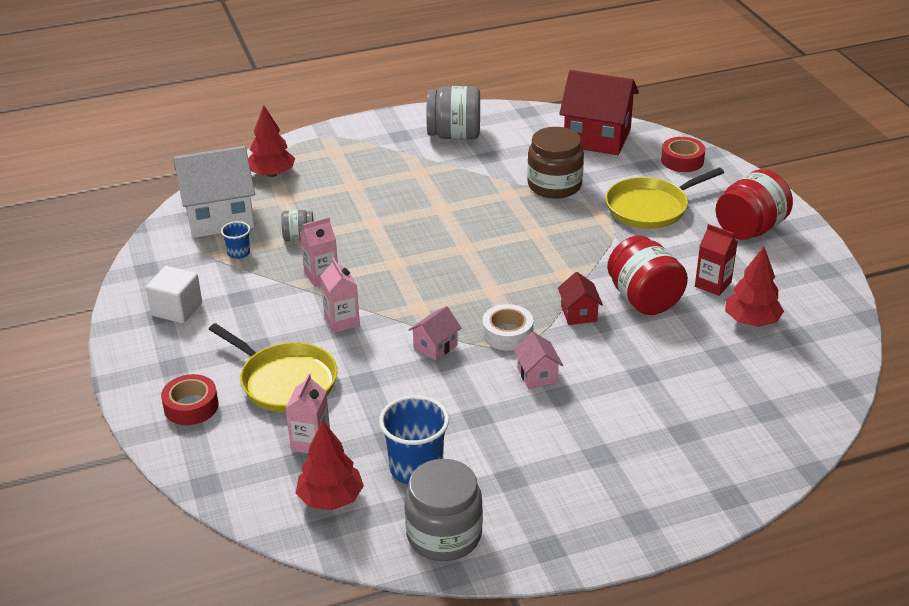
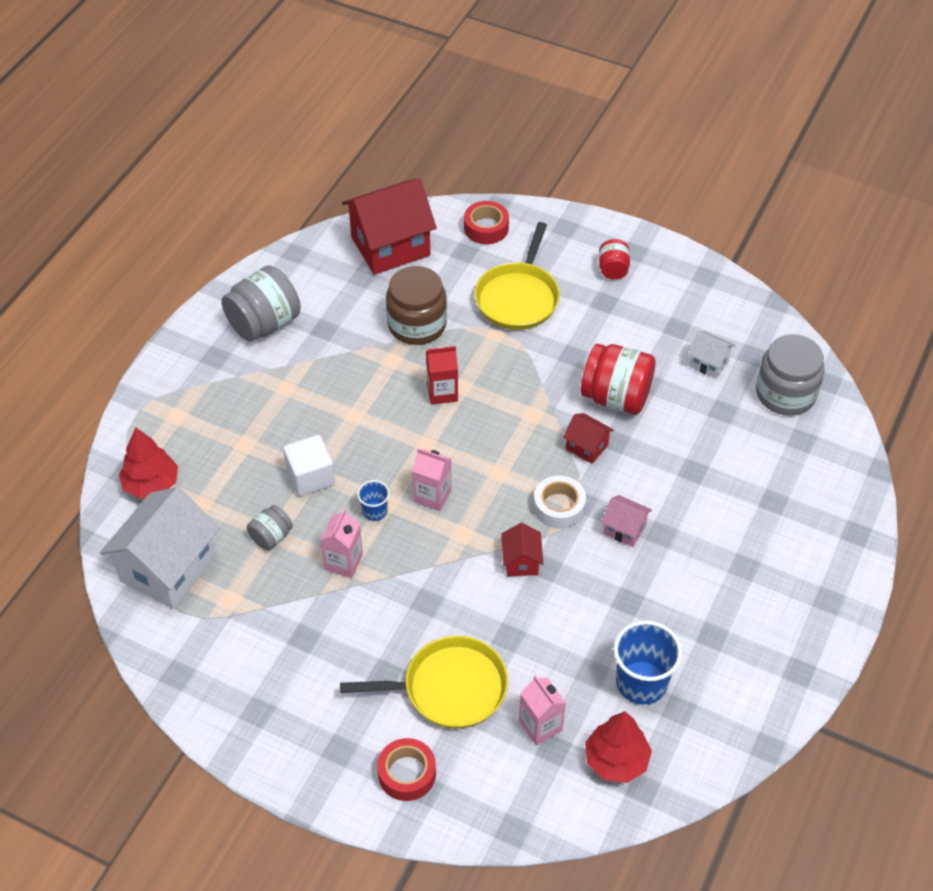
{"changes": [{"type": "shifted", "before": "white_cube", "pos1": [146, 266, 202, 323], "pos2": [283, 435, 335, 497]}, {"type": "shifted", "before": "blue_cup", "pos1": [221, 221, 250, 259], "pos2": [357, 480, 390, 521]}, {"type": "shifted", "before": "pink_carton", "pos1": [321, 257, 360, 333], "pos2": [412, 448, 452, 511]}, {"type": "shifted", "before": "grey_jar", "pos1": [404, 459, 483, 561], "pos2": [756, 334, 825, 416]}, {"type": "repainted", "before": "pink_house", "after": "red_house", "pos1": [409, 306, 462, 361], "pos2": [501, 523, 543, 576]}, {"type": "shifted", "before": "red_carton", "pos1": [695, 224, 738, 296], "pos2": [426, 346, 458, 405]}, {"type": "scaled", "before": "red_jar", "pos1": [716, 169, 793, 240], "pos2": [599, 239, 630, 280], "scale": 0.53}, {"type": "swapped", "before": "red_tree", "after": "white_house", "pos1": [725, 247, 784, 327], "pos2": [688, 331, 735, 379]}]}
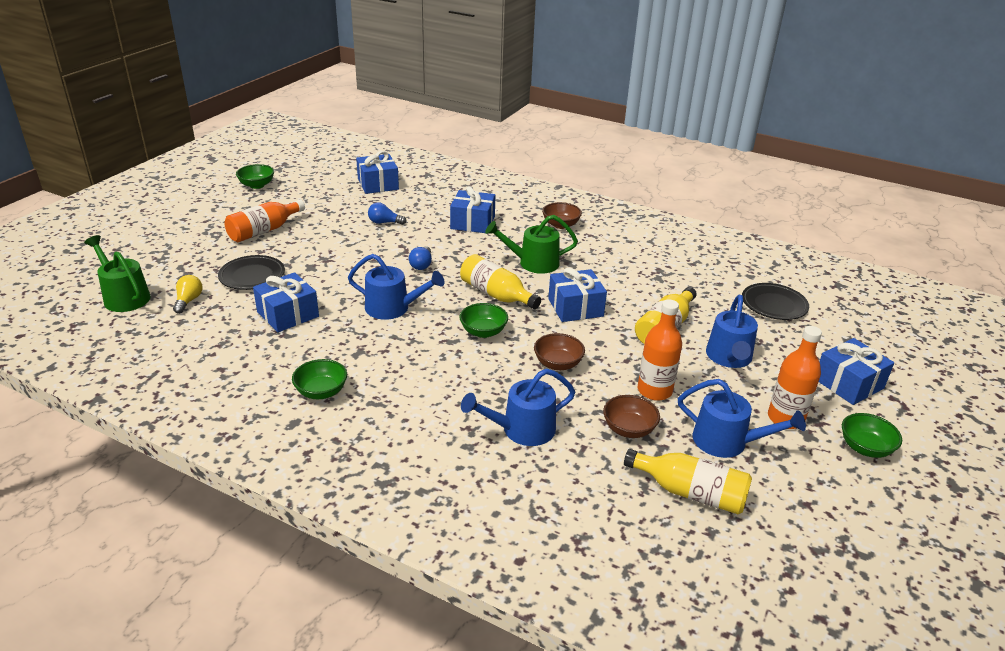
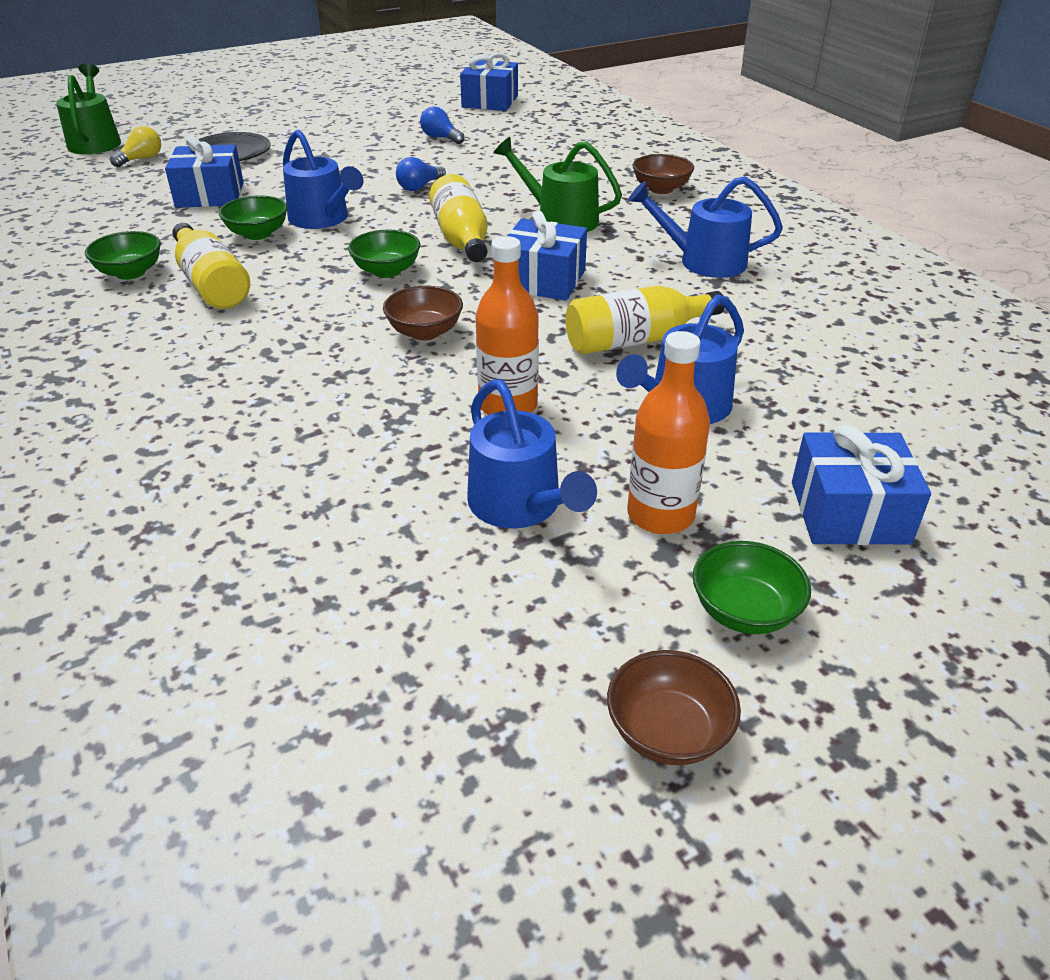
{"changes": [{"type": "gone", "before": "orange_bottle", "pos1": [224, 200, 305, 242]}, {"type": "shifted", "before": "green_bowl", "pos1": [236, 164, 274, 189], "pos2": [219, 195, 287, 240]}, {"type": "gone", "before": "blue_gift", "pos1": [450, 186, 496, 233]}, {"type": "shifted", "before": "blue_watering_can", "pos1": [461, 369, 575, 446], "pos2": [628, 176, 783, 278]}, {"type": "shifted", "before": "brown_bowl", "pos1": [603, 395, 660, 438], "pos2": [607, 650, 741, 765]}, {"type": "shifted", "before": "yellow_bottle", "pos1": [624, 449, 752, 514], "pos2": [172, 223, 250, 309]}, {"type": "gone", "before": "black_plate", "pos1": [742, 283, 809, 320]}]}
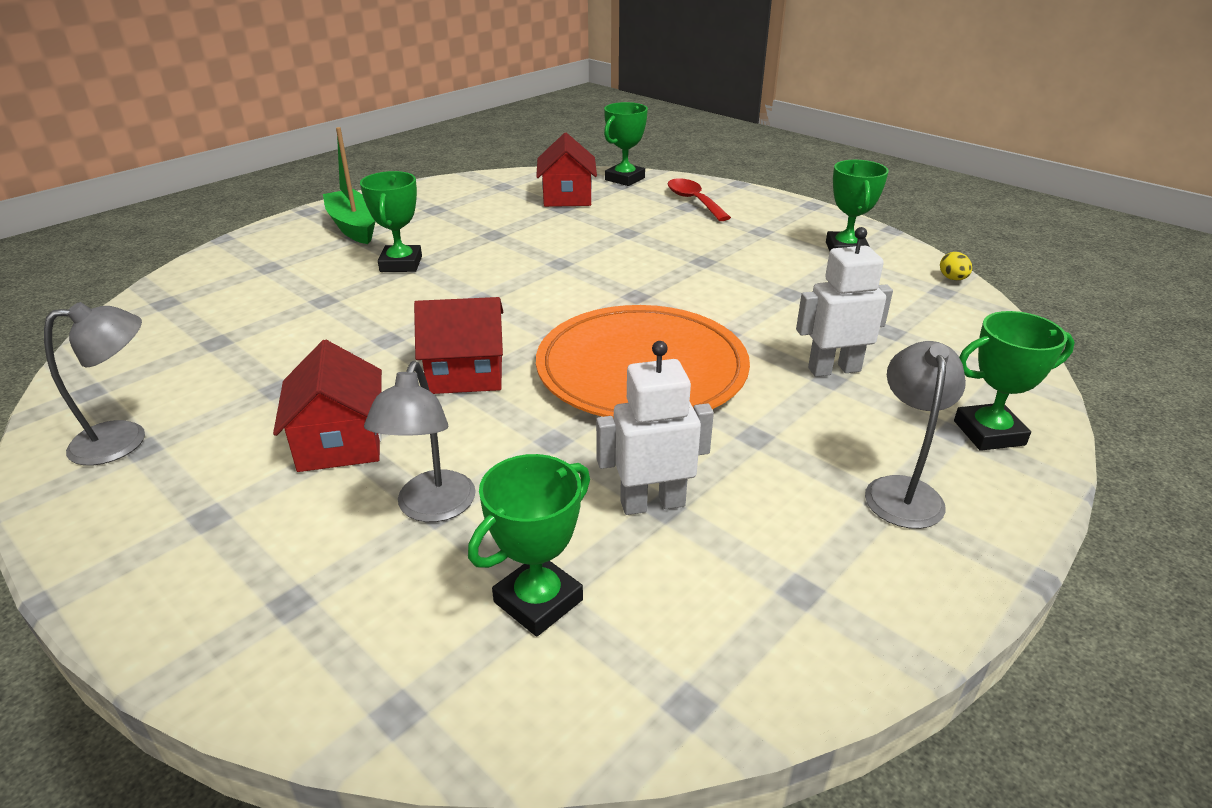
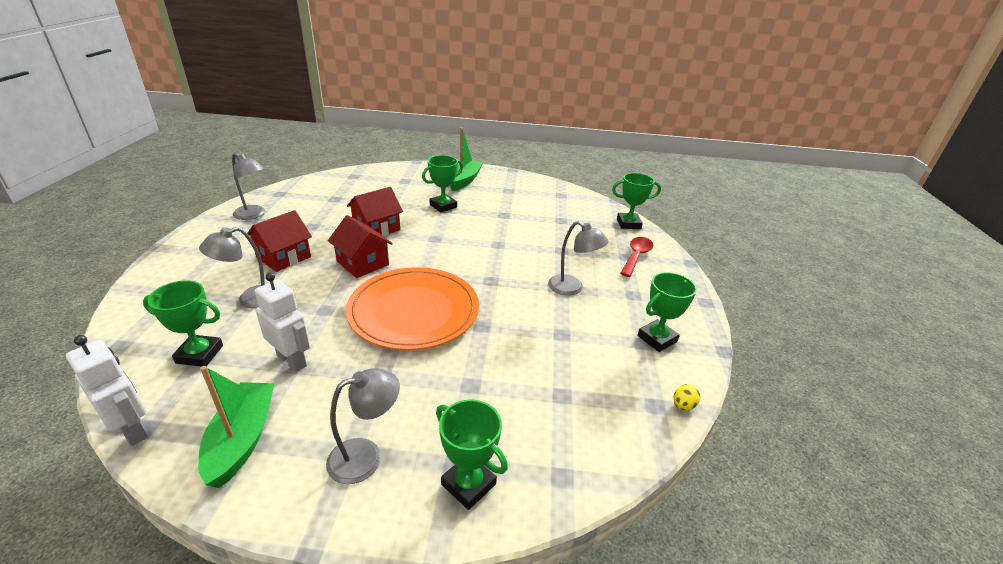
{"changes": [{"type": "shifted", "before": "red_house", "pos1": [536, 133, 597, 207], "pos2": [347, 187, 403, 236]}, {"type": "shifted", "before": "white_robot", "pos1": [796, 227, 893, 377], "pos2": [66, 335, 148, 446]}, {"type": "new", "after": "green_boat", "pos2": [198, 366, 275, 488]}, {"type": "new", "after": "grey_lamp", "pos2": [548, 221, 609, 295]}]}
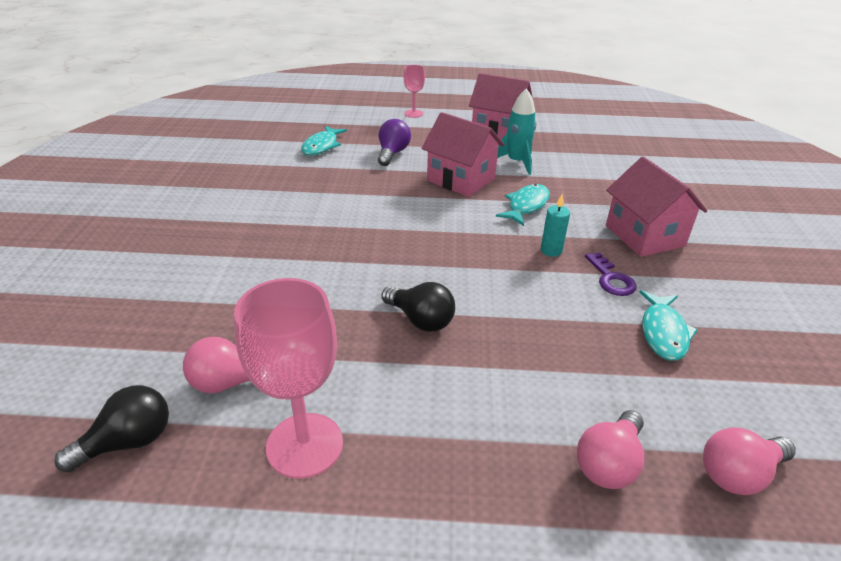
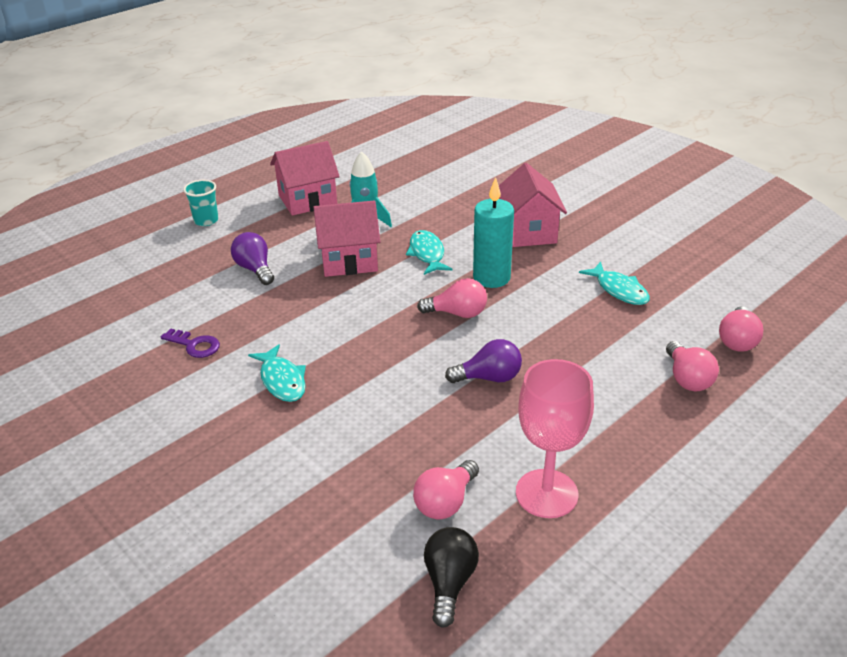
{"changes": [{"type": "shifted", "before": "turquoise_fish", "pos1": [301, 126, 347, 156], "pos2": [248, 344, 306, 402]}, {"type": "repainted", "before": "black_light_bulb", "after": "purple_light_bulb", "pos1": [381, 282, 455, 332], "pos2": [445, 339, 522, 383]}, {"type": "swapped", "before": "pink_goblet", "after": "turquoise_cup", "pos1": [404, 65, 425, 118], "pos2": [183, 180, 218, 226]}, {"type": "scaled", "before": "turquoise_candle", "pos1": [541, 194, 570, 257], "pos2": [473, 177, 514, 288], "scale": 1.92}, {"type": "shifted", "before": "purple_key", "pos1": [585, 252, 637, 296], "pos2": [161, 328, 220, 358]}, {"type": "rotated", "before": "pink_house", "pos1": [606, 156, 707, 257], "pos2": [499, 163, 567, 247], "turn": 60}, {"type": "new", "after": "pink_light_bulb", "pos2": [417, 278, 487, 318]}]}
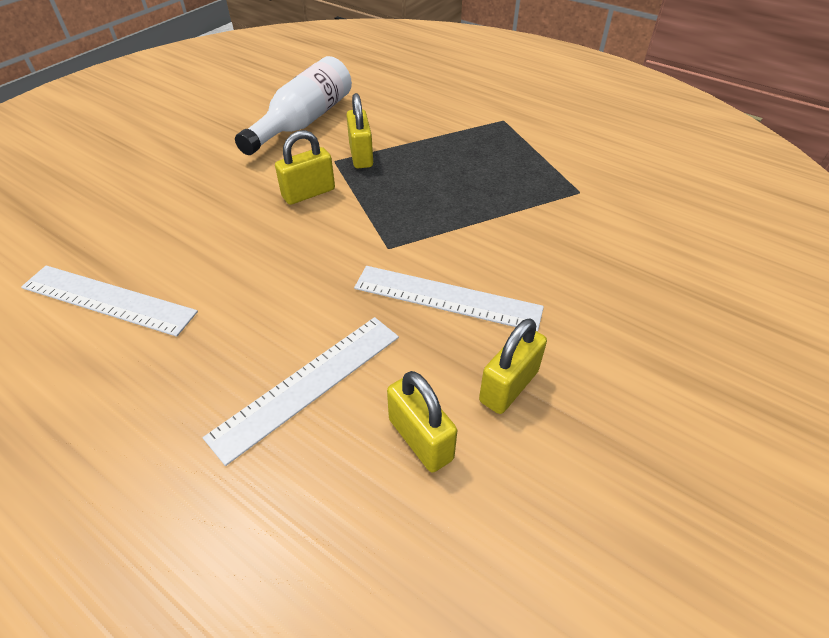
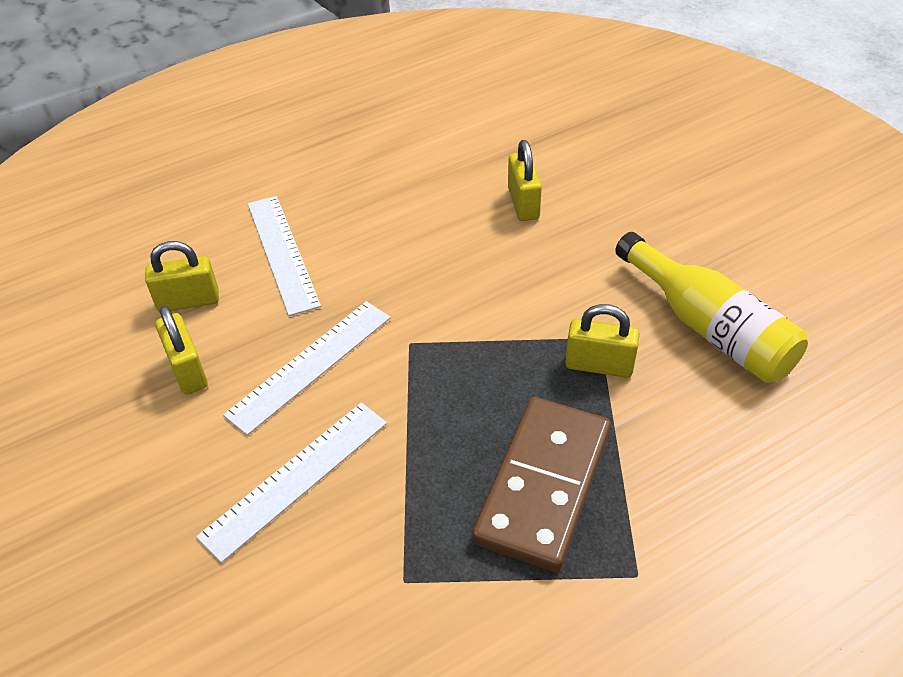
{"changes": [{"type": "shifted", "before": "white_ruler", "pos1": [21, 265, 198, 337], "pos2": [196, 403, 387, 563]}, {"type": "repainted", "before": "white_bottle", "after": "yellow_bottle", "pos1": [235, 56, 352, 155], "pos2": [615, 232, 808, 383]}, {"type": "shifted", "before": "yellow_padlock", "pos1": [275, 130, 335, 205], "pos2": [508, 140, 542, 221]}, {"type": "new", "after": "brown_domino", "pos2": [472, 397, 611, 572]}]}
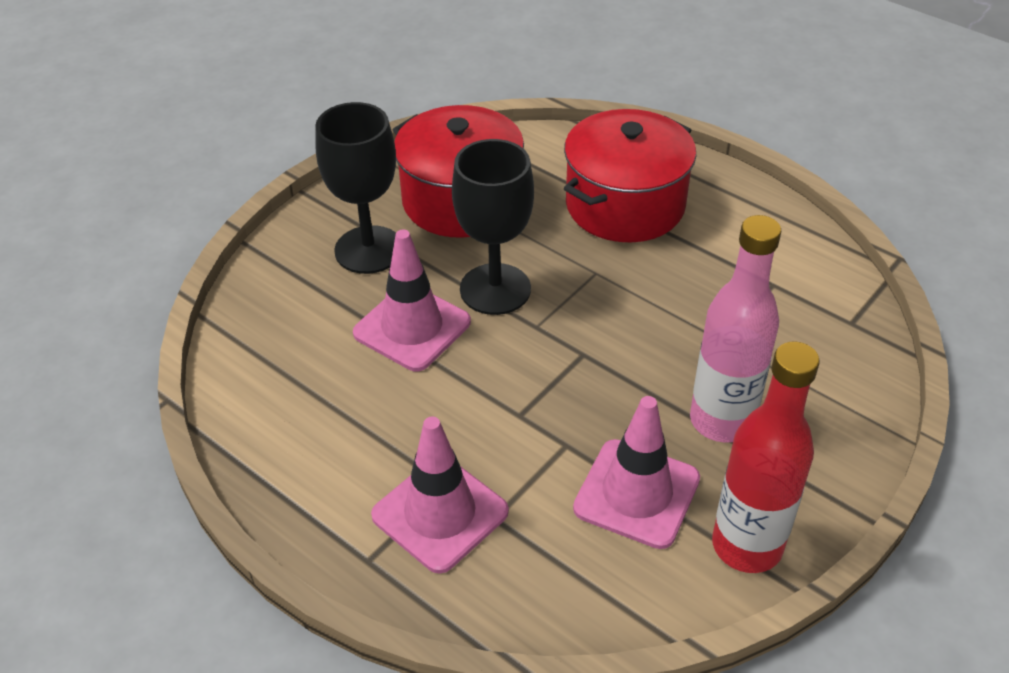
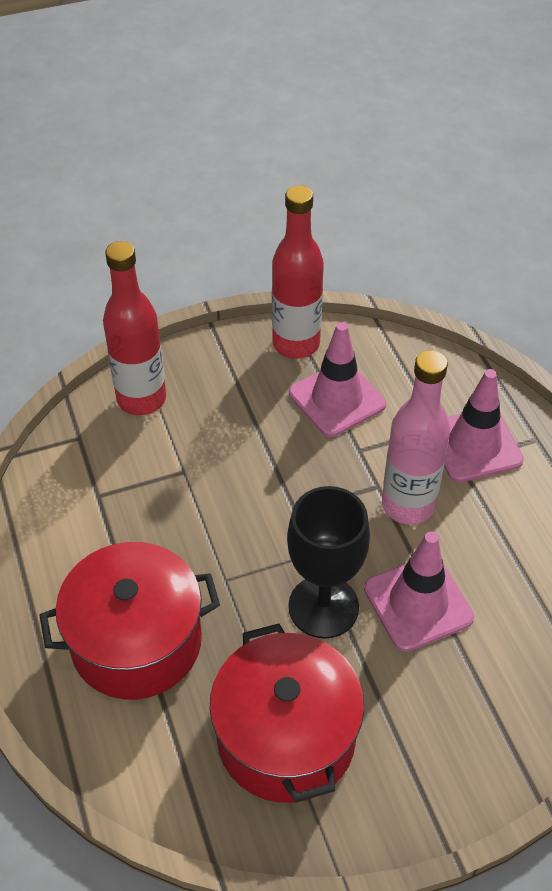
{"changes": [{"type": "gone", "before": "black_goblet", "pos1": [315, 102, 396, 274]}, {"type": "shifted", "before": "pink_bottle", "pos1": [690, 215, 781, 443], "pos2": [382, 350, 450, 525]}, {"type": "new", "after": "red_bottle", "pos2": [103, 241, 166, 415]}]}
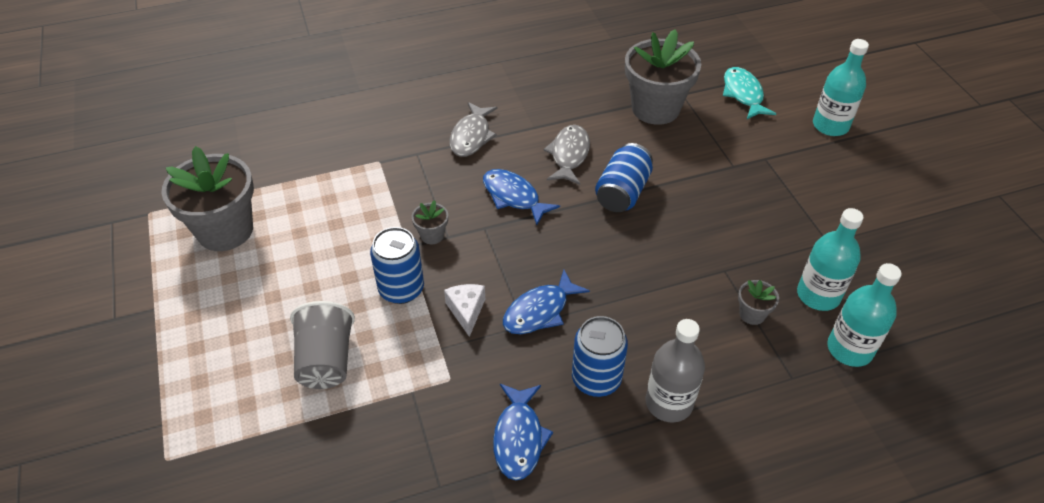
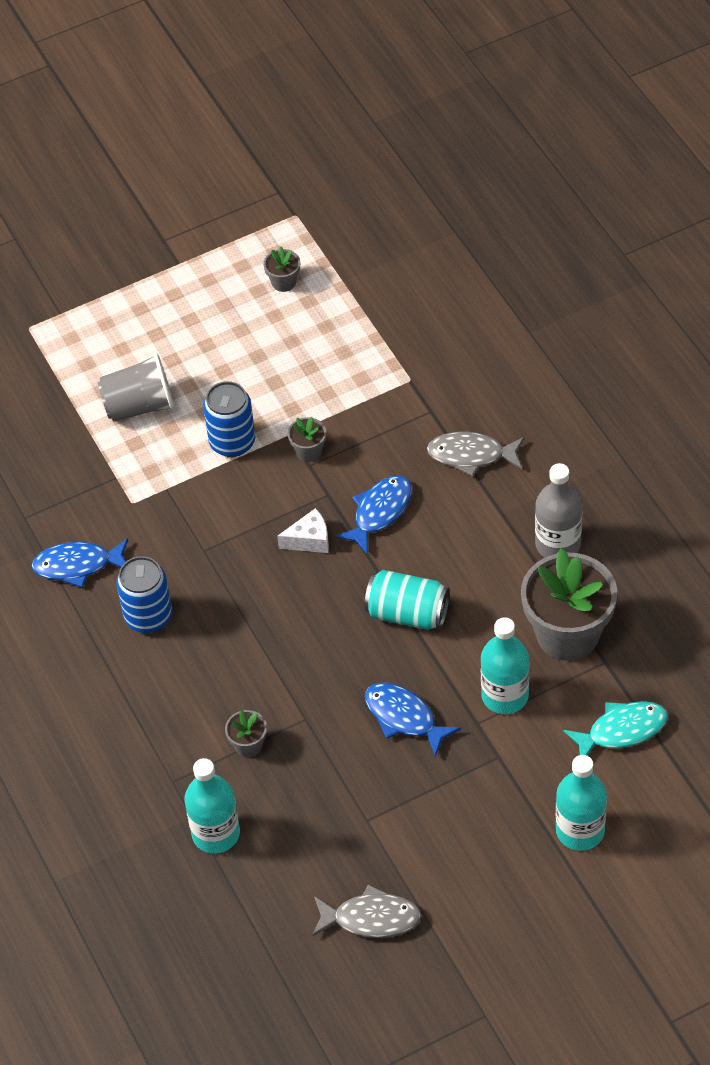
{"changes": [{"type": "scaled", "before": "grey_flower_pot", "pos1": [161, 146, 254, 251], "pos2": [263, 246, 300, 292], "scale": 0.43}, {"type": "shifted", "before": "white_cheese", "pos1": [444, 284, 485, 337], "pos2": [277, 508, 329, 553]}, {"type": "shifted", "before": "blue_fish", "pos1": [503, 269, 590, 334], "pos2": [365, 682, 461, 757]}, {"type": "shifted", "before": "grey_fish", "pos1": [543, 125, 590, 185], "pos2": [312, 884, 421, 938]}, {"type": "repainted", "before": "blue_can", "after": "turquoise_can", "pos1": [595, 143, 653, 212], "pos2": [364, 570, 450, 630]}, {"type": "shifted", "before": "grey_bottle", "pos1": [645, 319, 705, 423], "pos2": [535, 463, 582, 557]}, {"type": "shifted", "before": "turquoise_bottle", "pos1": [797, 208, 863, 311], "pos2": [480, 617, 529, 714]}]}
